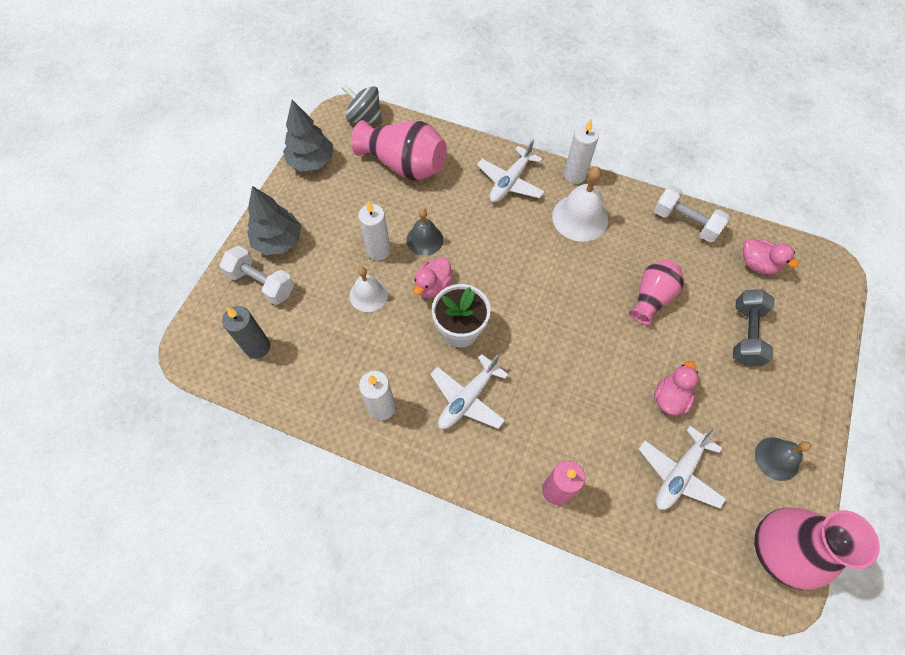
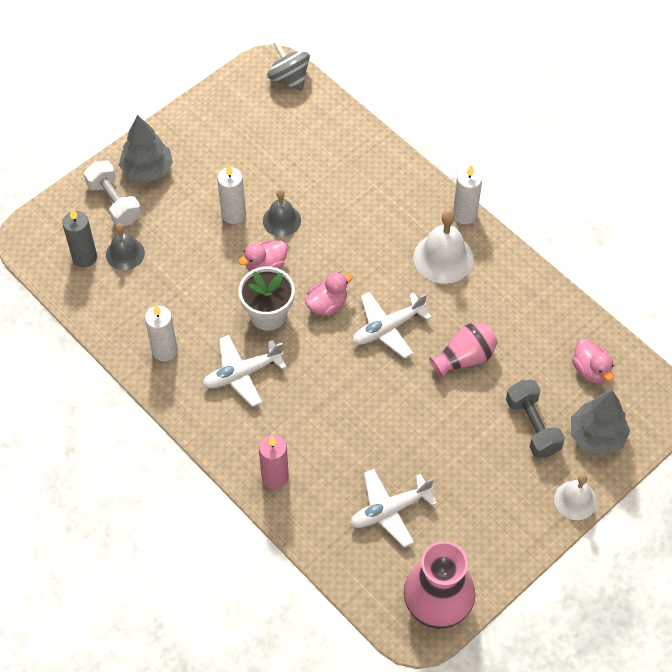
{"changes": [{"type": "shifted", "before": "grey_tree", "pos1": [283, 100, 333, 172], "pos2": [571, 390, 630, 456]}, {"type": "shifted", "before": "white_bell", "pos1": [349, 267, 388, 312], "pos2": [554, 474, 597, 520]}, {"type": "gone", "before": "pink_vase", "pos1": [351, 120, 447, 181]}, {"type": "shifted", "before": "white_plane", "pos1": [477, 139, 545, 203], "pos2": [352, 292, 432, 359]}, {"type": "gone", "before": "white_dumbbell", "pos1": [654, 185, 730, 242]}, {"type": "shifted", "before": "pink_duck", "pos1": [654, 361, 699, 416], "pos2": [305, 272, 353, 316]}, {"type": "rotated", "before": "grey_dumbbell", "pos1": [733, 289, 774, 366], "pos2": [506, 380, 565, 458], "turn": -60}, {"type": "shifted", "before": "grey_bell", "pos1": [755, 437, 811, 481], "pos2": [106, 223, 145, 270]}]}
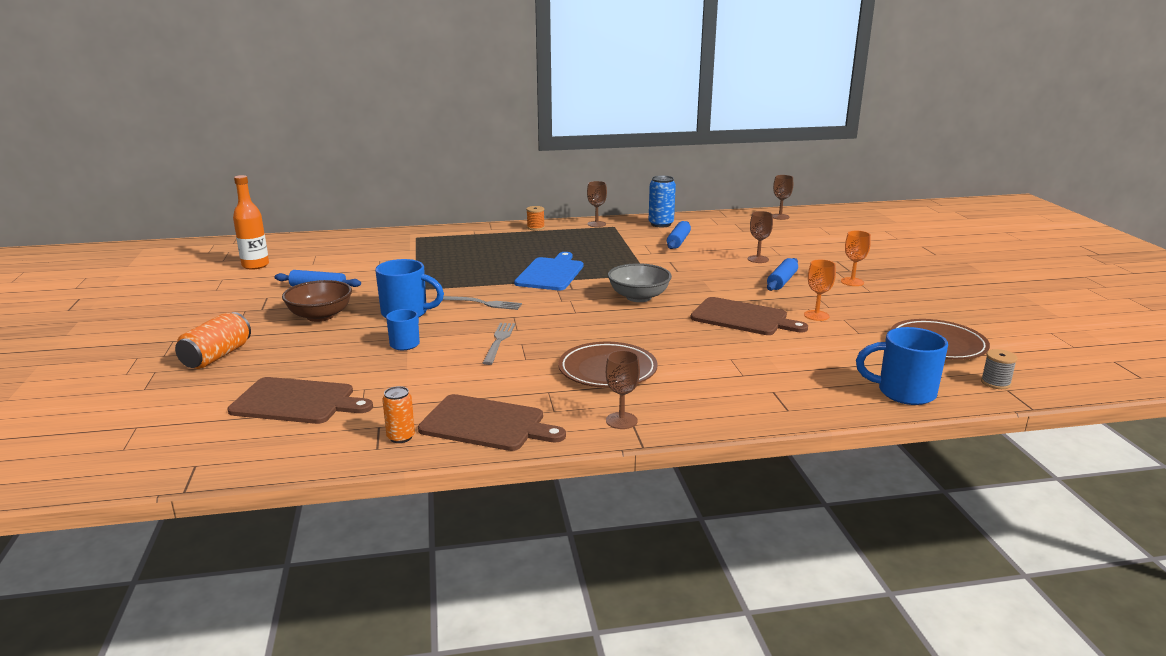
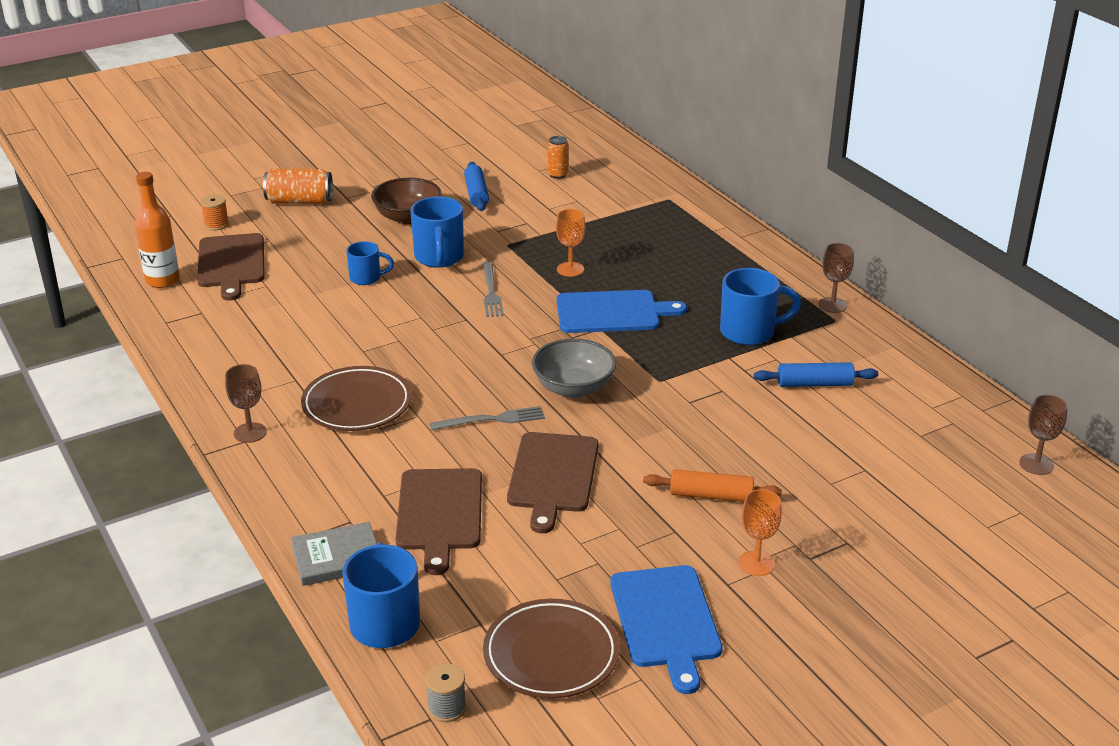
{"changes": [{"type": "shifted", "before": "orange_bottle", "pos1": [233, 175, 269, 270], "pos2": [135, 172, 180, 288]}, {"type": "shifted", "before": "orange_can", "pos1": [382, 386, 415, 443], "pos2": [547, 136, 569, 179]}, {"type": "shifted", "before": "brown_cutting_board", "pos1": [418, 394, 566, 451], "pos2": [396, 468, 482, 575]}, {"type": "shifted", "before": "grey_fork", "pos1": [483, 323, 515, 365], "pos2": [429, 406, 545, 430]}, {"type": "shifted", "before": "orange_spool", "pos1": [526, 206, 545, 230], "pos2": [200, 194, 229, 231]}, {"type": "gone", "before": "blue_can", "pos1": [649, 175, 676, 228]}, {"type": "gone", "before": "brown_goblet", "pos1": [748, 211, 773, 263]}, {"type": "repainted", "before": "blue_rolling_pin", "after": "orange_rolling_pin", "pos1": [767, 258, 798, 291], "pos2": [643, 469, 782, 502]}, {"type": "shifted", "before": "orange_goblet", "pos1": [804, 260, 836, 321], "pos2": [556, 209, 585, 277]}, {"type": "new", "after": "grey_book", "pos2": [291, 522, 377, 586]}, {"type": "new", "after": "blue_cutting_board", "pos2": [610, 565, 722, 694]}, {"type": "new", "after": "blue_mug", "pos2": [720, 268, 801, 345]}]}
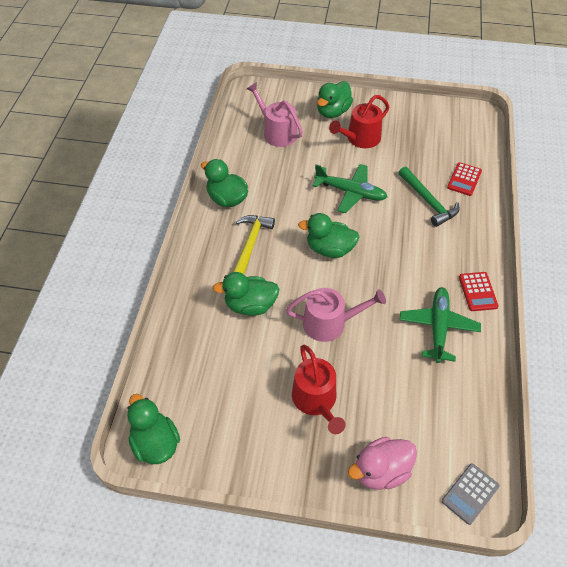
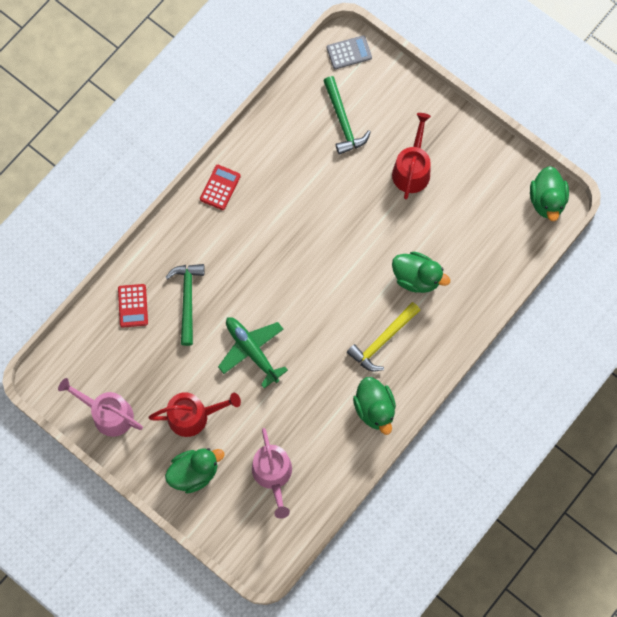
{"changes": [{"type": "shifted", "before": "pink_watering_can", "pos1": [286, 288, 386, 342], "pos2": [58, 378, 143, 437]}, {"type": "gone", "before": "green_duck", "pos1": [298, 213, 360, 258]}, {"type": "gone", "before": "pink_duck", "pos1": [348, 437, 417, 490]}, {"type": "gone", "before": "green_plane", "pos1": [400, 287, 481, 363]}, {"type": "rotated", "before": "red_calculator", "pos1": [447, 162, 482, 196], "pos2": [118, 284, 148, 328], "turn": 120}, {"type": "new", "after": "green_hammer", "pos2": [323, 76, 371, 155]}]}
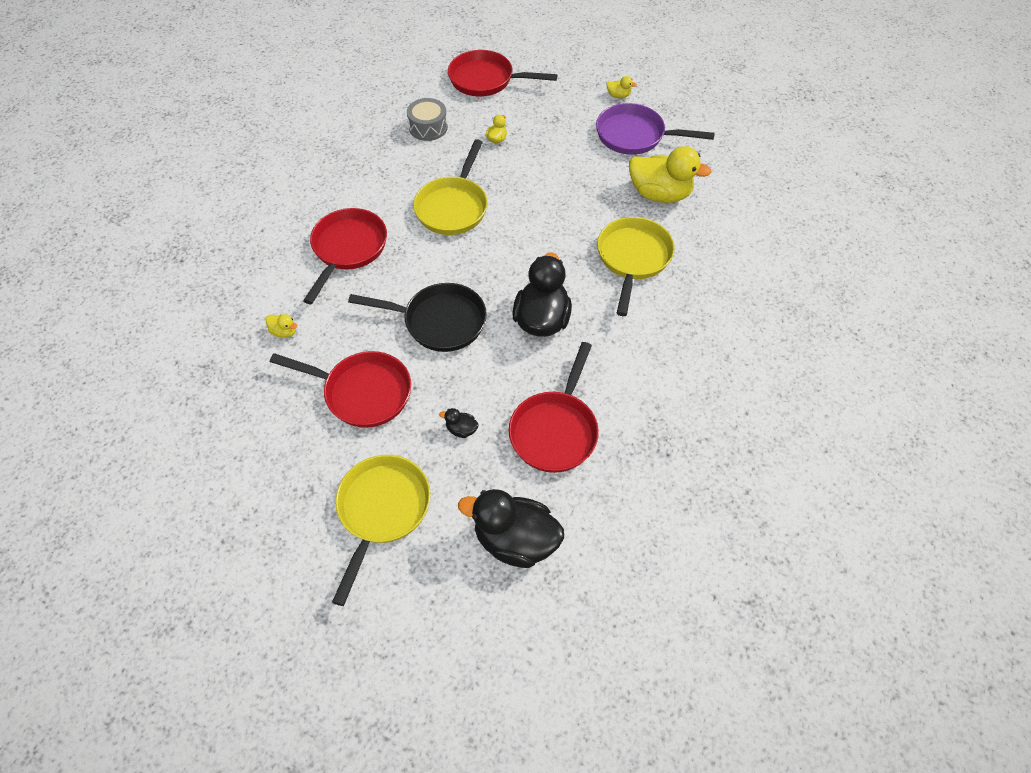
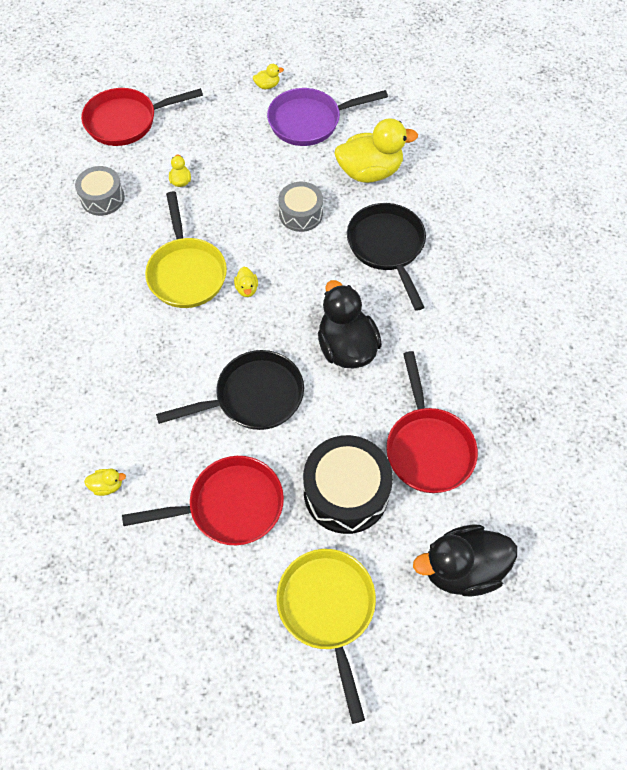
{"changes": [{"type": "gone", "before": "red_pan", "pos1": [303, 208, 387, 304]}, {"type": "swapped", "before": "black_duck", "after": "black_drum", "pos1": [439, 408, 479, 438], "pos2": [303, 435, 393, 534]}, {"type": "repainted", "before": "yellow_pan", "after": "black_pan", "pos1": [597, 217, 675, 316], "pos2": [347, 203, 426, 311]}, {"type": "new", "after": "yellow_duck", "pos2": [234, 267, 258, 297]}, {"type": "new", "after": "grey_drum", "pos2": [278, 182, 323, 232]}]}
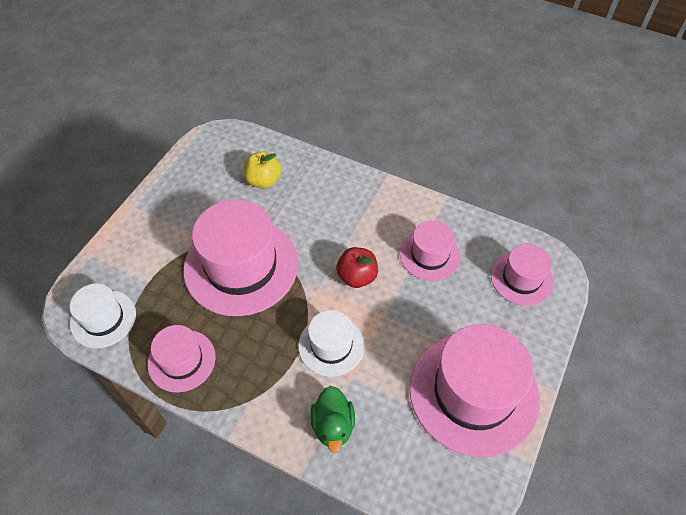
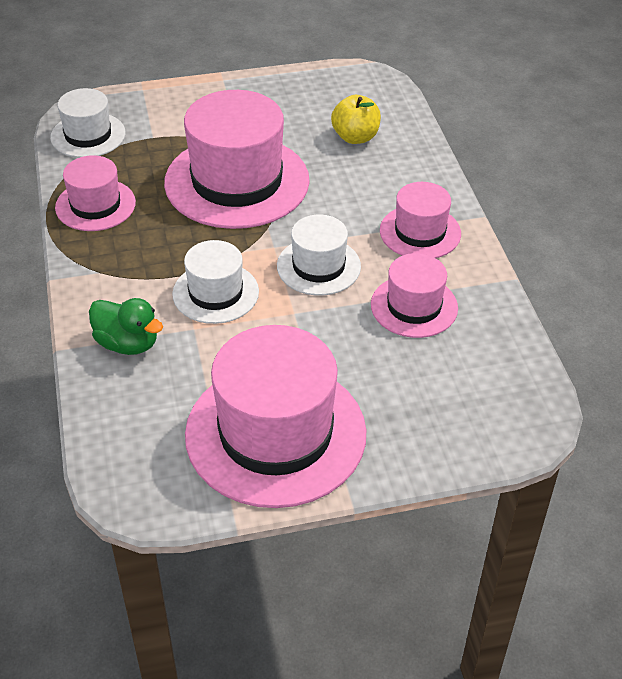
{"changes": [{"type": "rotated", "before": "green_duck", "pos1": [310, 386, 355, 453], "pos2": [89, 298, 163, 355], "turn": -105}, {"type": "swapped", "before": "red_apple", "after": "white_hat", "pos1": [336, 247, 378, 288], "pos2": [277, 215, 361, 296]}, {"type": "shifted", "before": "pink_hat", "pos1": [491, 244, 554, 306], "pos2": [380, 182, 461, 258]}]}
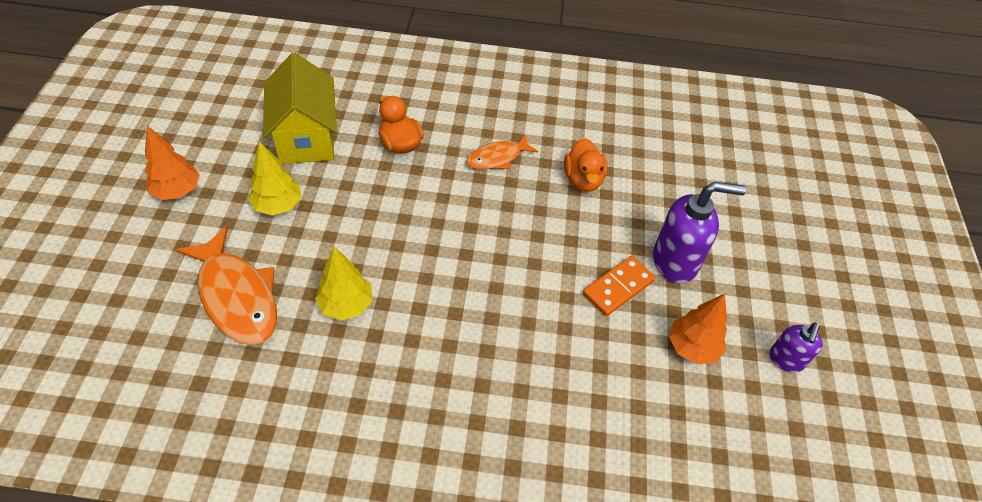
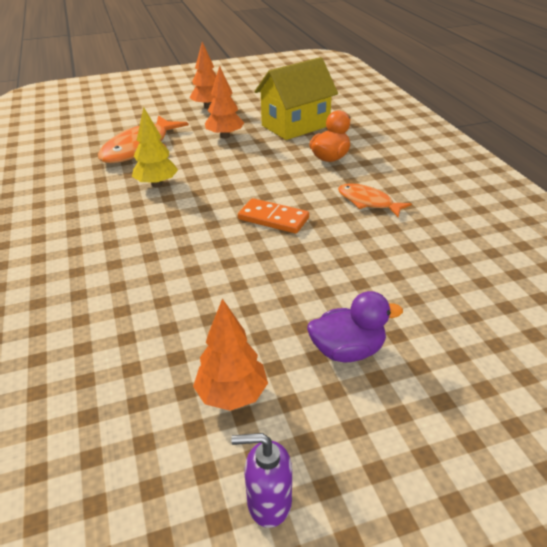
{"changes": [{"type": "repainted", "before": "yellow_tree", "after": "orange_tree", "pos1": [248, 141, 301, 216], "pos2": [205, 66, 244, 139]}, {"type": "gone", "before": "orange_duck", "pos1": [564, 138, 608, 192]}, {"type": "shifted", "before": "orange_domino", "pos1": [583, 256, 655, 316], "pos2": [238, 198, 309, 234]}, {"type": "swapped", "before": "purple_soap_dispenser", "after": "purple_duck", "pos1": [653, 181, 746, 284], "pos2": [307, 291, 403, 362]}]}
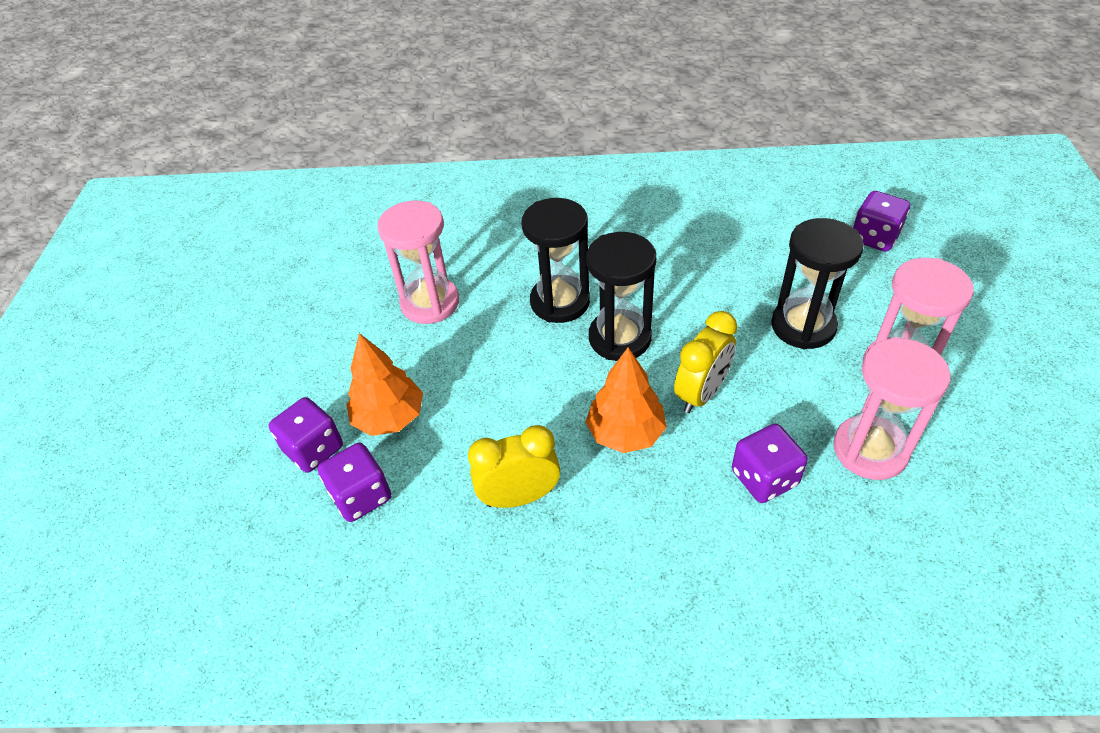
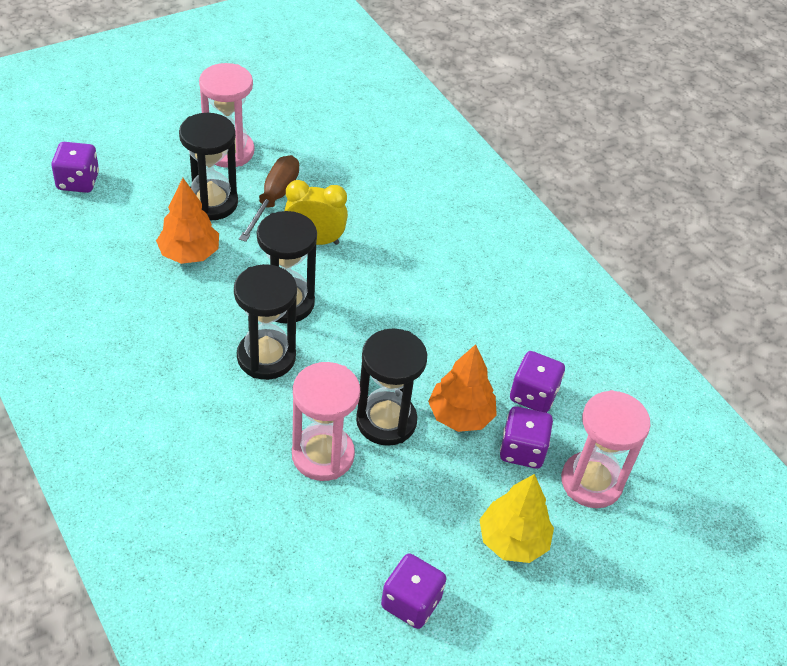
{"changes": [{"type": "gone", "before": "yellow_clock", "pos1": [468, 425, 560, 508]}, {"type": "shifted", "before": "orange_tree", "pos1": [585, 347, 667, 453], "pos2": [156, 178, 219, 264]}, {"type": "shifted", "before": "purple_dice", "pos1": [732, 424, 808, 503], "pos2": [381, 553, 446, 629]}, {"type": "shifted", "before": "pink_hourglass", "pos1": [833, 337, 951, 480], "pos2": [561, 390, 651, 508]}, {"type": "new", "after": "brown_screwdriver", "pos2": [239, 155, 299, 242]}, {"type": "new", "after": "black_hourglass", "pos2": [356, 329, 427, 446]}, {"type": "new", "after": "yellow_tree", "pos2": [479, 474, 554, 563]}]}
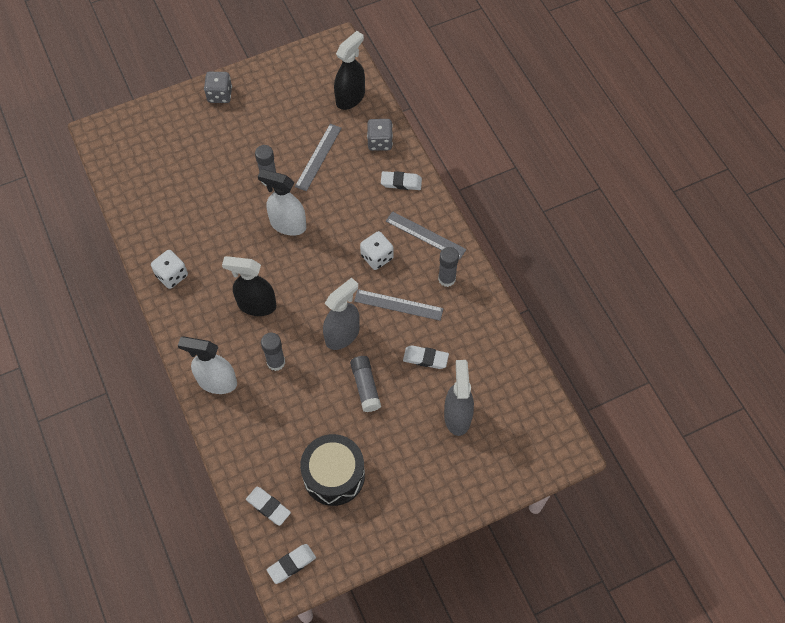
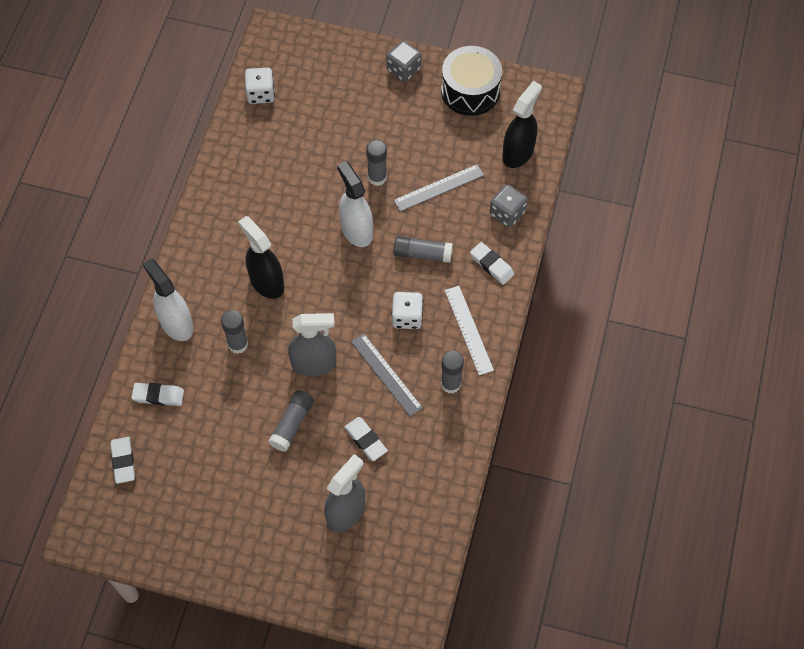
{"changes": [{"type": "shifted", "before": "white_dice", "pos1": [151, 250, 188, 289], "pos2": [245, 68, 275, 104]}, {"type": "shifted", "before": "white_eraser", "pos1": [267, 544, 316, 584], "pos2": [132, 383, 184, 406]}, {"type": "shifted", "before": "black_drum", "pos1": [300, 434, 365, 506], "pos2": [441, 46, 502, 116]}, {"type": "rotated", "before": "black_spray_bottle", "pos1": [334, 31, 365, 110], "pos2": [502, 81, 542, 168], "turn": -45}, {"type": "repainted", "before": "grey_ruler", "after": "white_ruler", "pos1": [386, 211, 466, 260], "pos2": [445, 286, 494, 375]}, {"type": "new", "after": "grey_glue_stick", "pos2": [394, 236, 453, 263]}]}
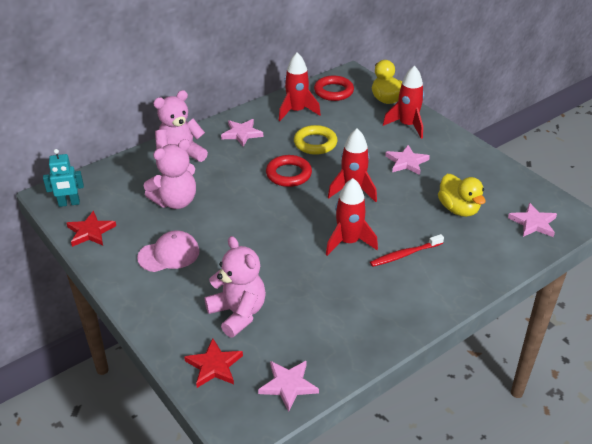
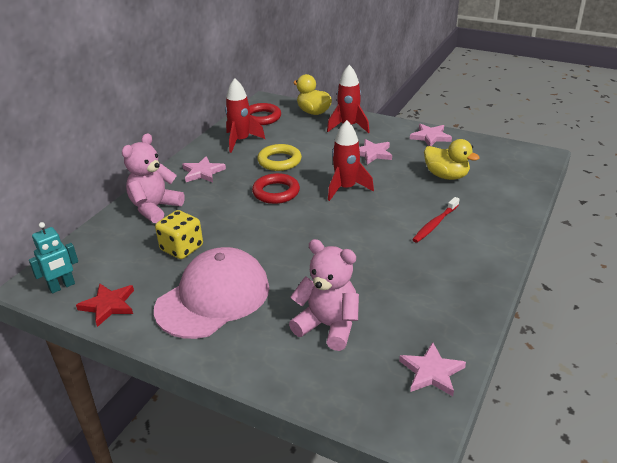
{"changes": [{"type": "scaled", "before": "pink_cap", "pos1": [137, 230, 200, 272], "pos2": [154, 247, 269, 339], "scale": 1.75}, {"type": "swapped", "before": "pink_teddy_bear", "after": "yellow_dice", "pos1": [144, 139, 196, 209], "pos2": [155, 210, 203, 259]}, {"type": "gone", "before": "red_star", "pos1": [184, 338, 243, 388]}, {"type": "gone", "before": "red_rocket", "pos1": [326, 178, 378, 256]}, {"type": "shifted", "before": "pink_star", "pos1": [508, 203, 557, 237], "pos2": [410, 124, 452, 146]}]}
